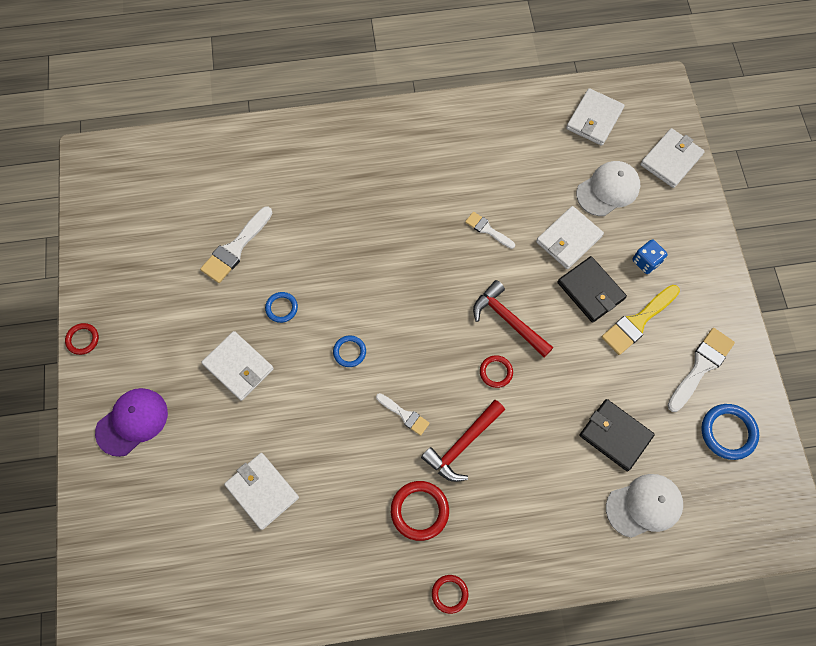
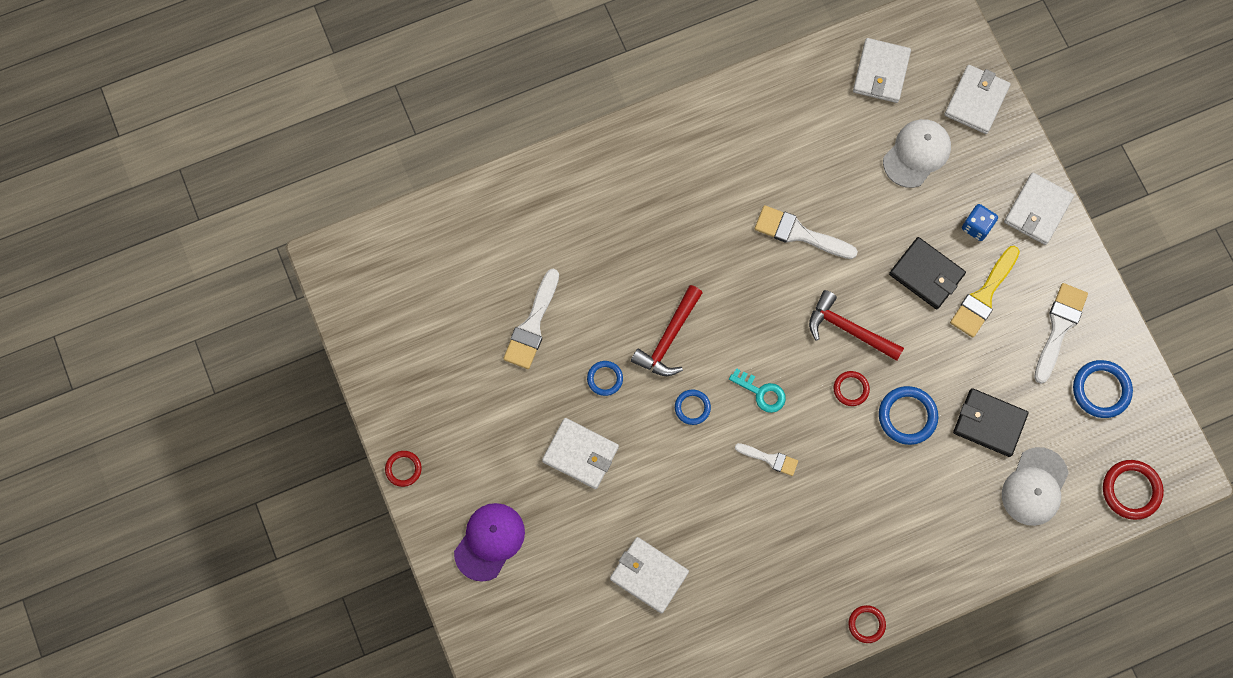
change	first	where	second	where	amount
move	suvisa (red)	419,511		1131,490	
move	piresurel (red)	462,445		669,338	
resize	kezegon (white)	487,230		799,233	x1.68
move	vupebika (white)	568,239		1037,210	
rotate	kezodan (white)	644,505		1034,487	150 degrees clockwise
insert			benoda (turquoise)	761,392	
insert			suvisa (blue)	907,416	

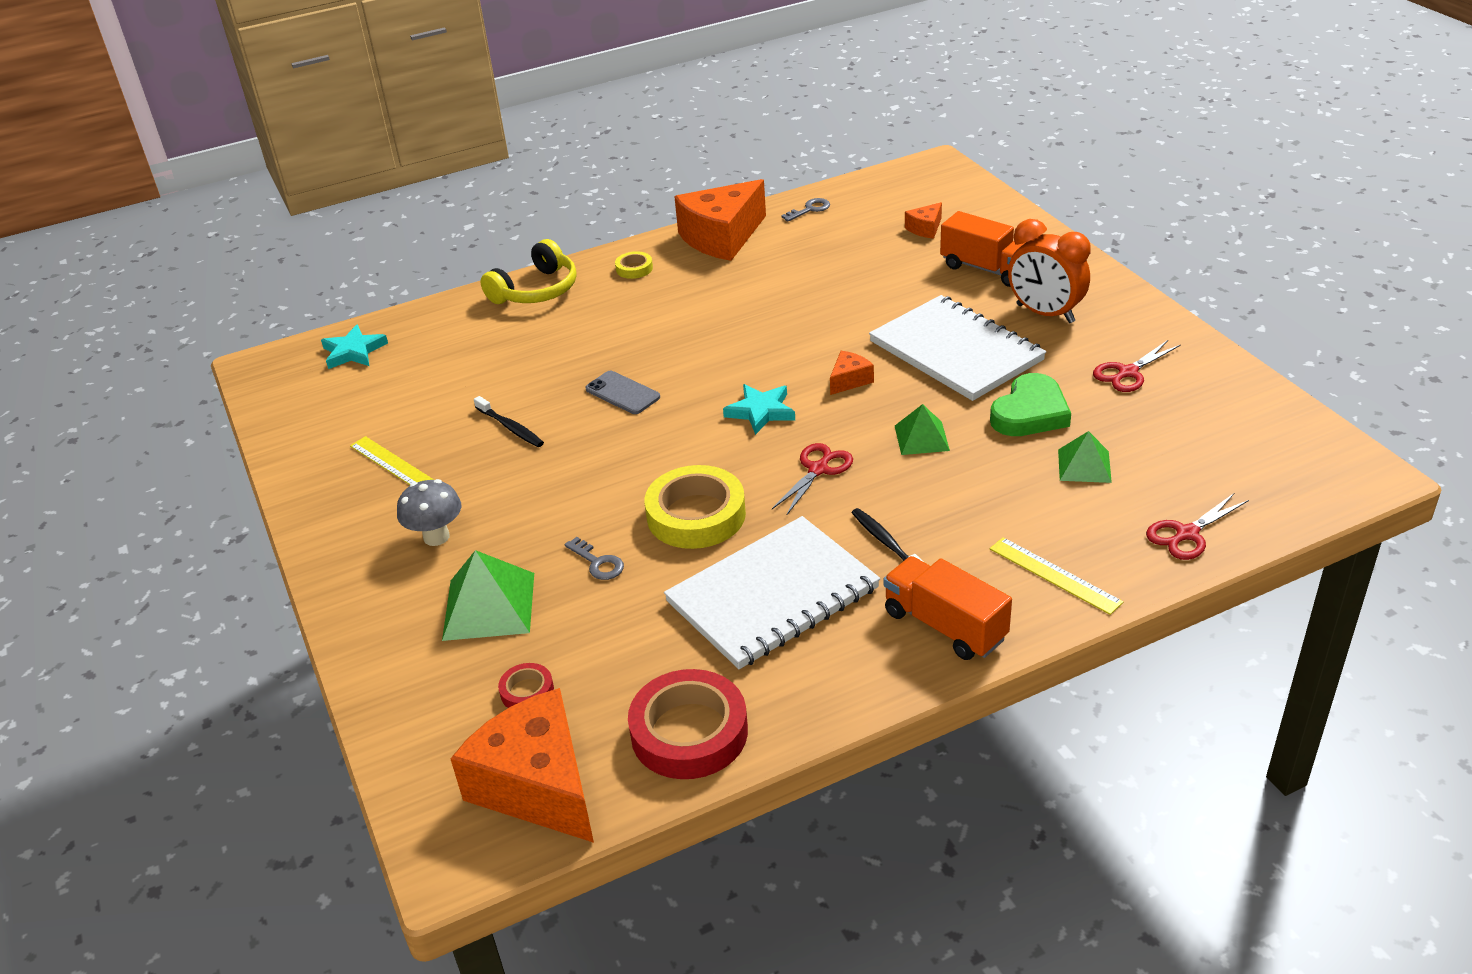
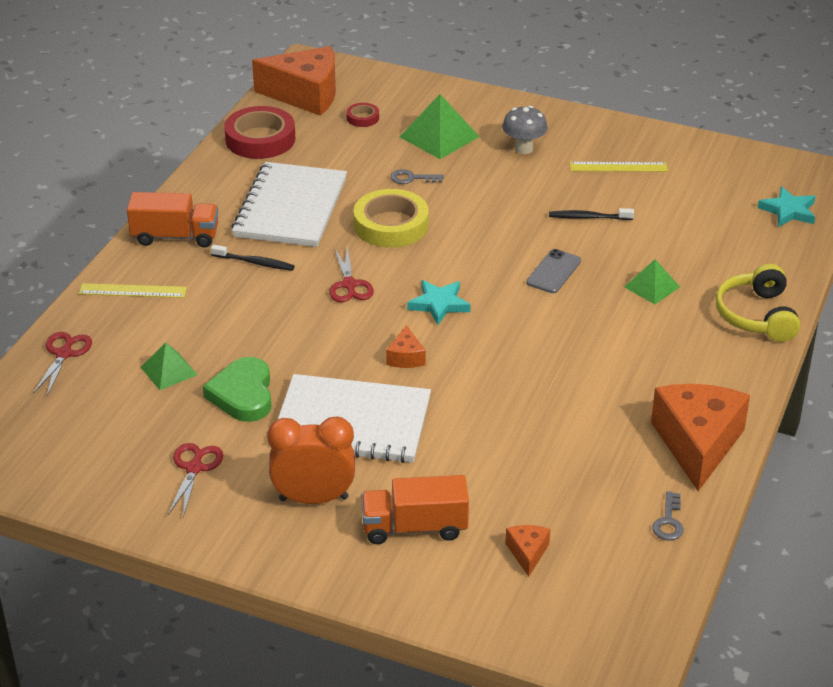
change	first	where	second	where	amount
rotate	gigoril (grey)	622,393		553,272	60 degrees counterclockwise
delete	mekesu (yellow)	634,268			
move	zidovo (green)	921,438		652,287	

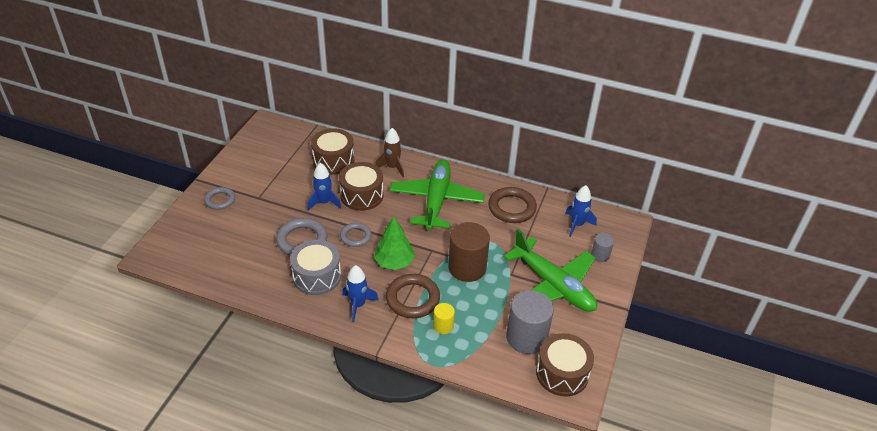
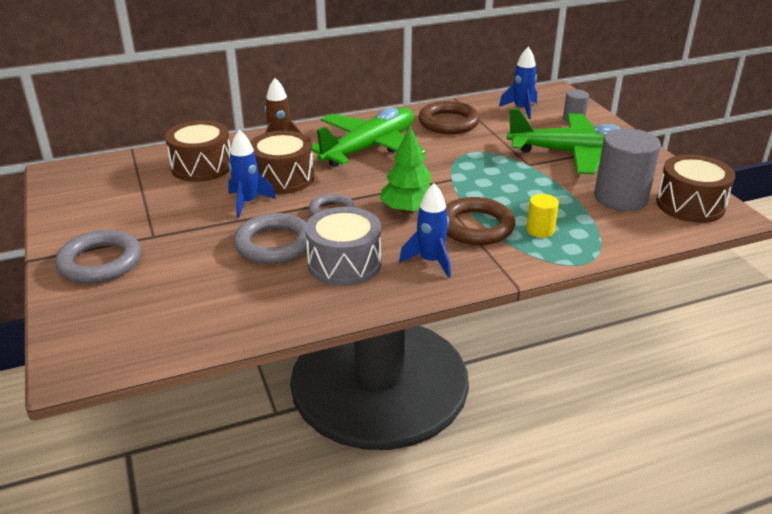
change	first	where	second	where	amount
resize	suvisa (grey)	220,200		100,262	x1.61
rotate	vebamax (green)	436,200		369,148	75 degrees clockwise
delete	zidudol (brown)	467,268			

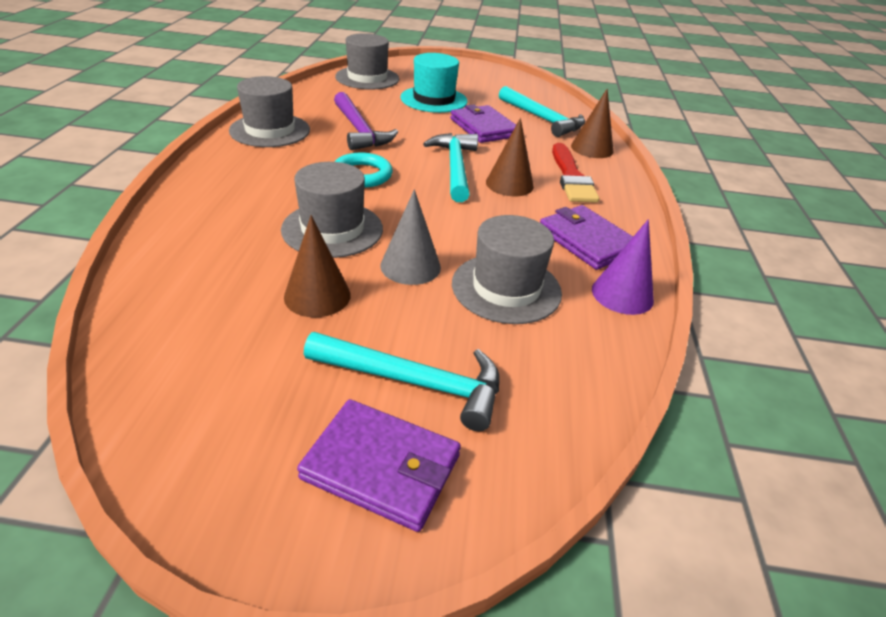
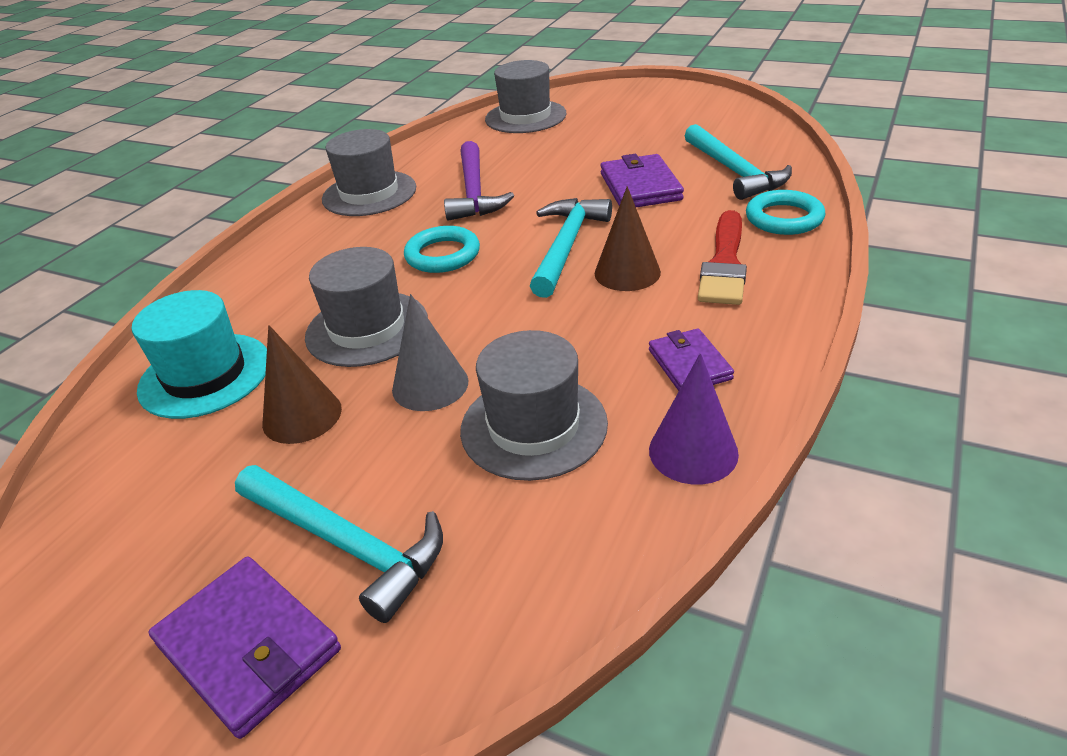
change	first	where	second	where	amount
move	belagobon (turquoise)	434,99		205,375	
resize	vupebika (purple)	587,241		689,364	x0.65
replace	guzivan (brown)	592,148	suvisa (turquoise)	784,218	

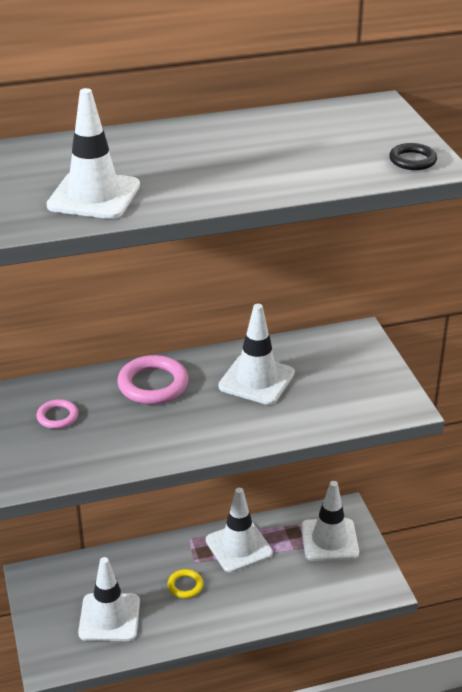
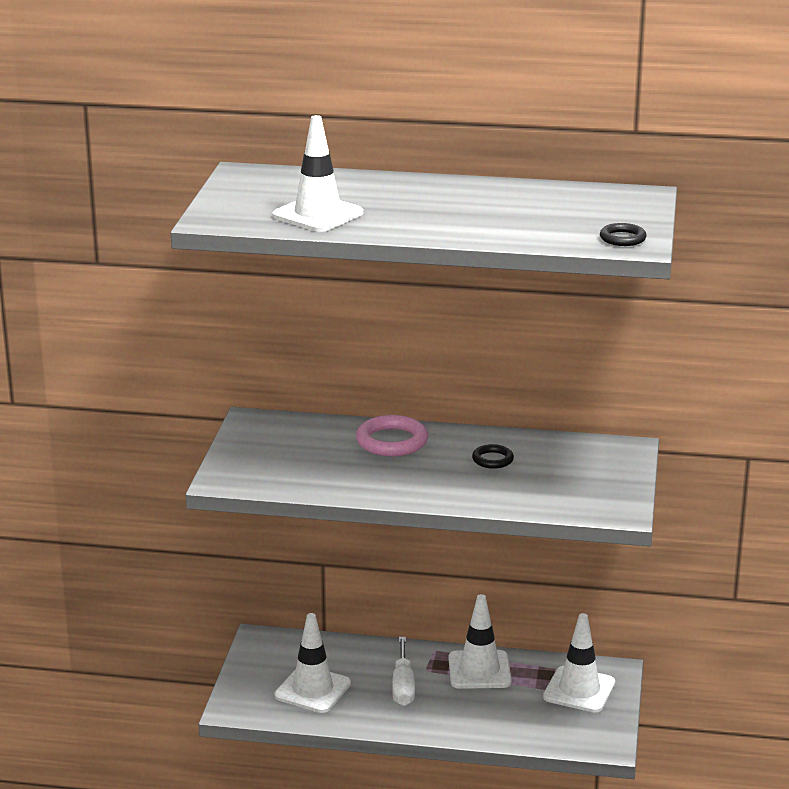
change	first	where	second	where	amount
delete	suvisa (pink)	57,417			
replace	suvisa (yellow)	185,586	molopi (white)	403,686	
replace	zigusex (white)	256,380	suvisa (black)	492,459	

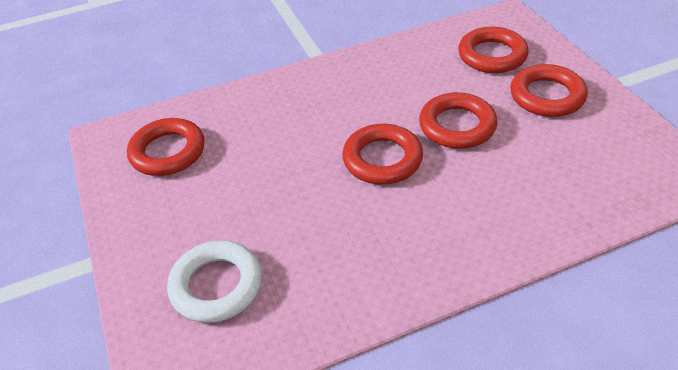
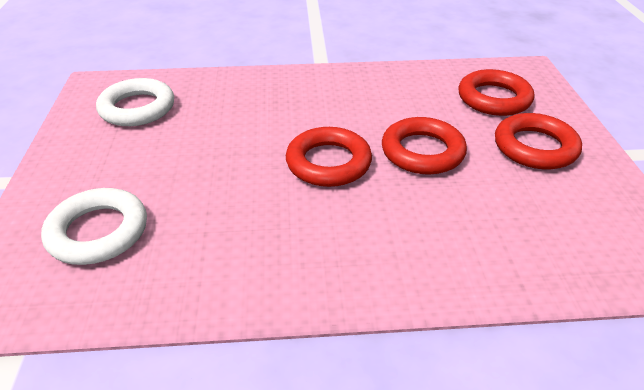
change	first	where	second	where	amount
recolor	suvisa (red)	168,152	suvisa (white)	137,108	

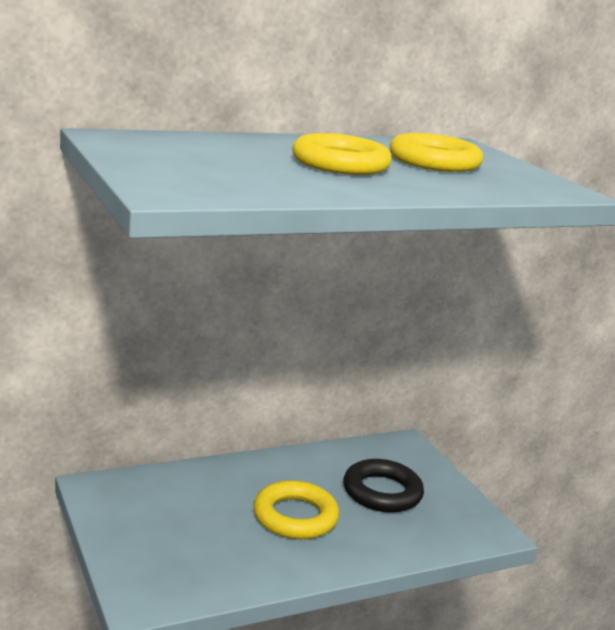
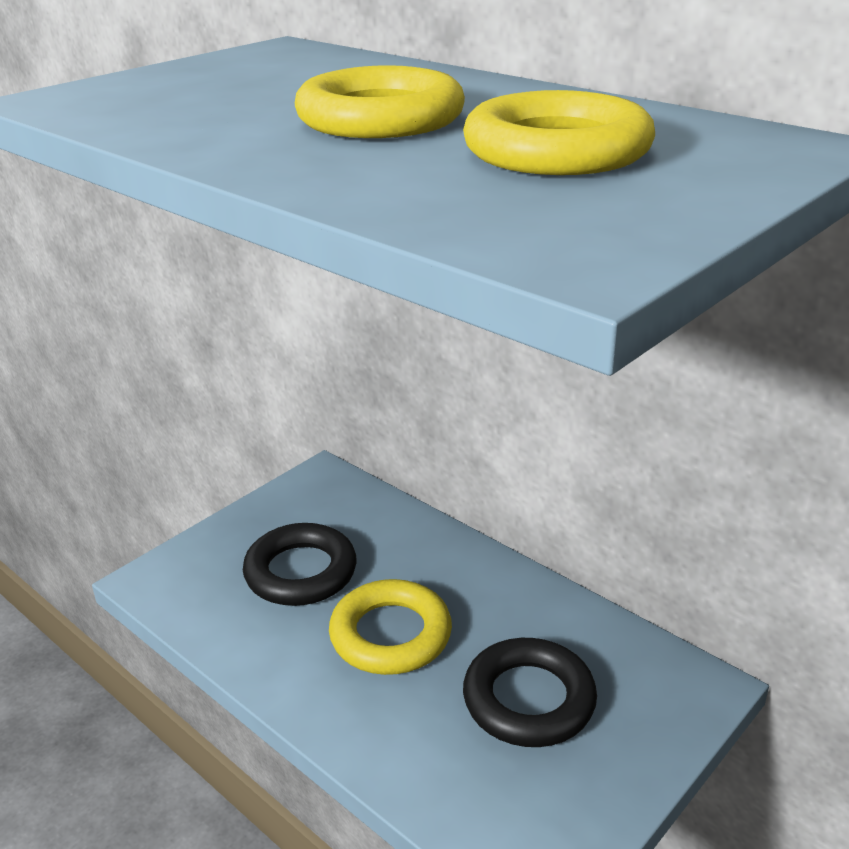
change	first	where	second	where	amount
insert			suvisa (black)	301,572	

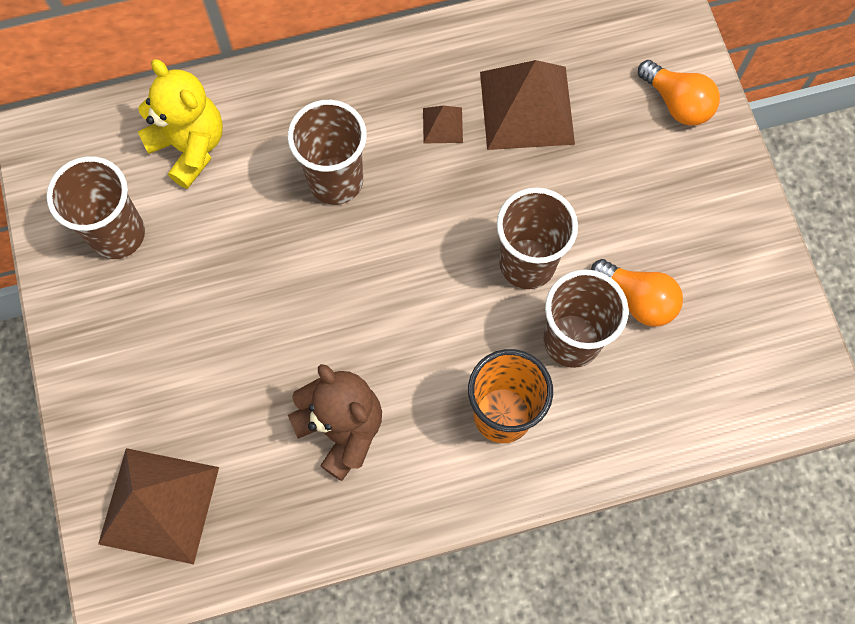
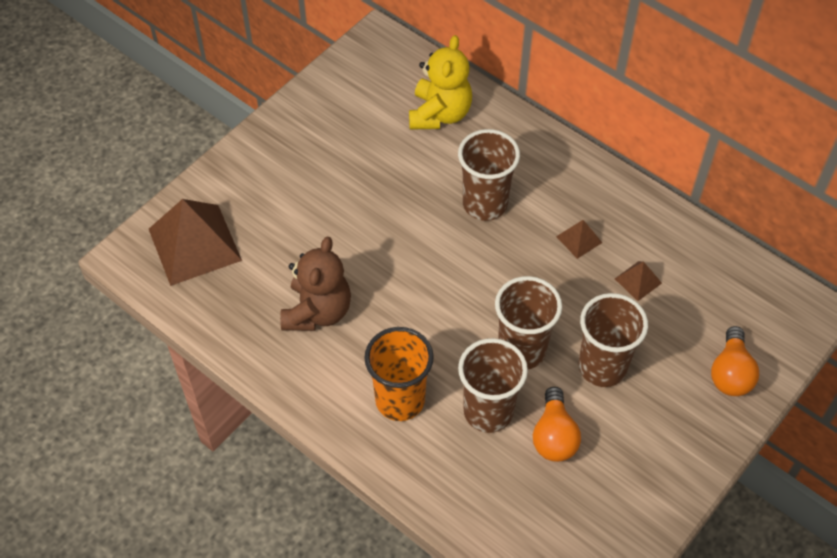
change	first	where	second	where	amount
move	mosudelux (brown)	117,234		602,367	
resize	zidovo (brown)	526,108		638,281	x0.45

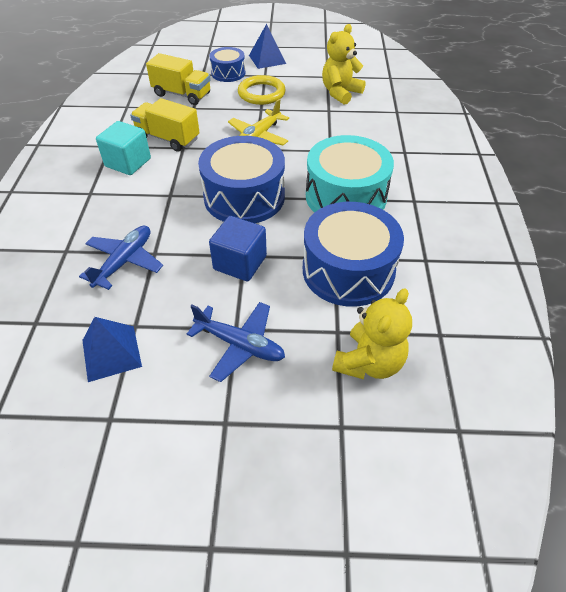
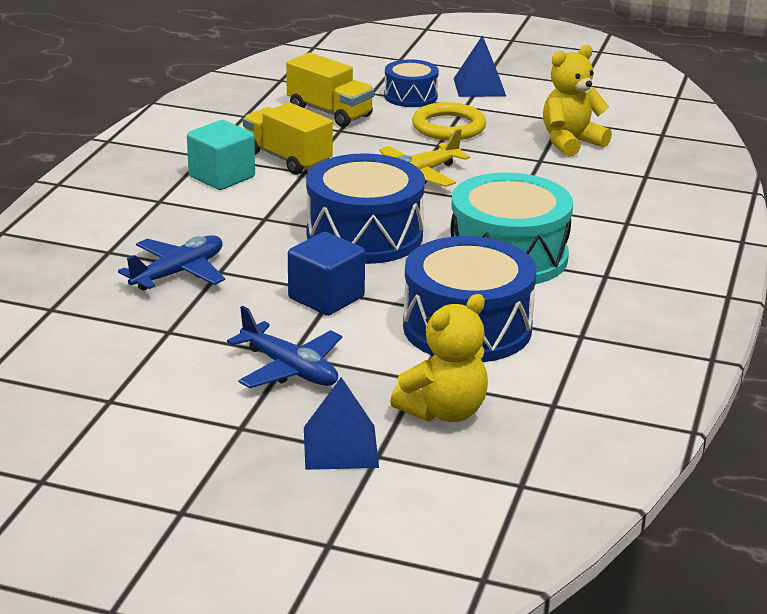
change	first	where	second	where	amount
move	zidovo (blue)	111,353		340,447	

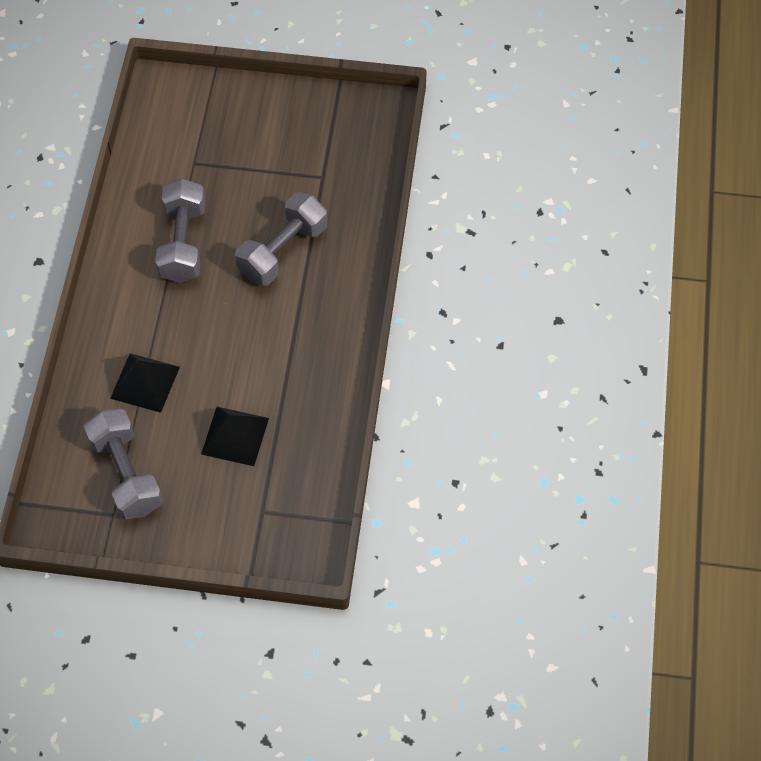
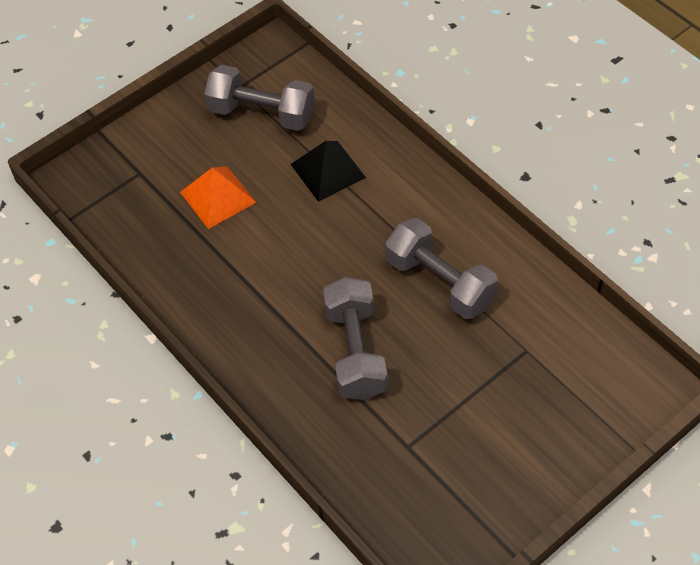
change	first	where	second	where	amount
recolor	zidovo (black)	235,436	zidovo (orange)	218,197	

